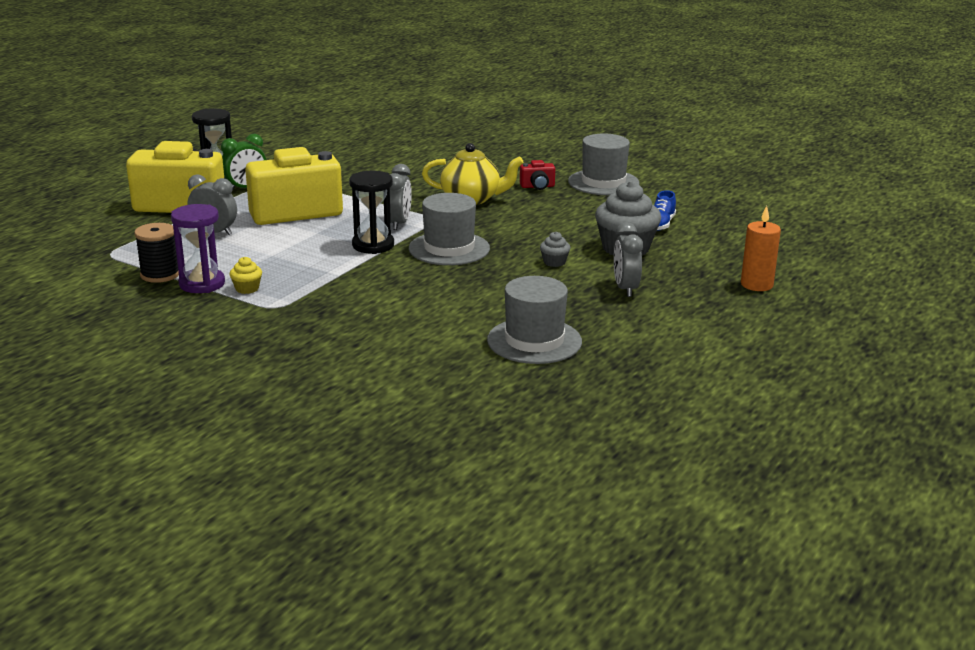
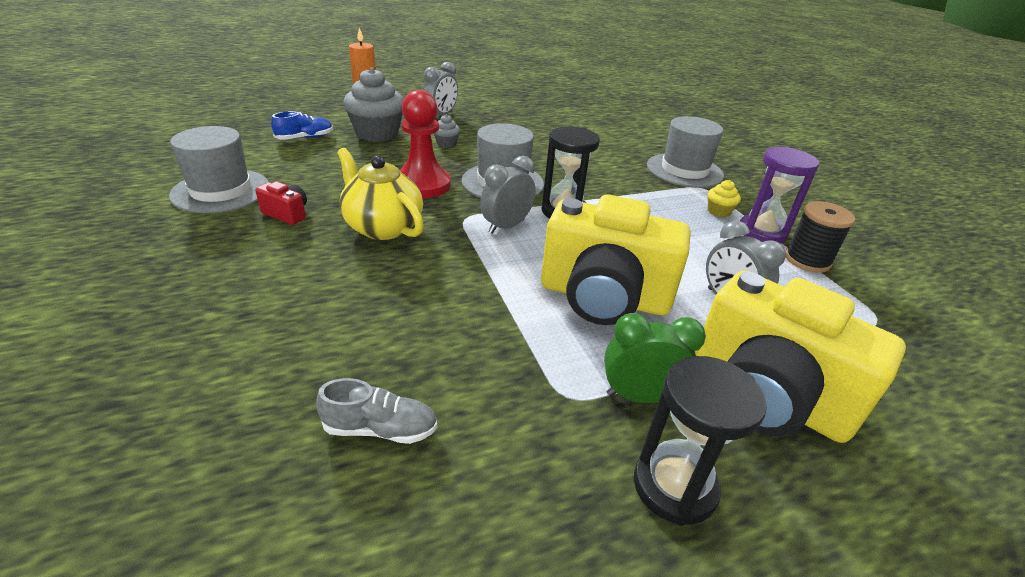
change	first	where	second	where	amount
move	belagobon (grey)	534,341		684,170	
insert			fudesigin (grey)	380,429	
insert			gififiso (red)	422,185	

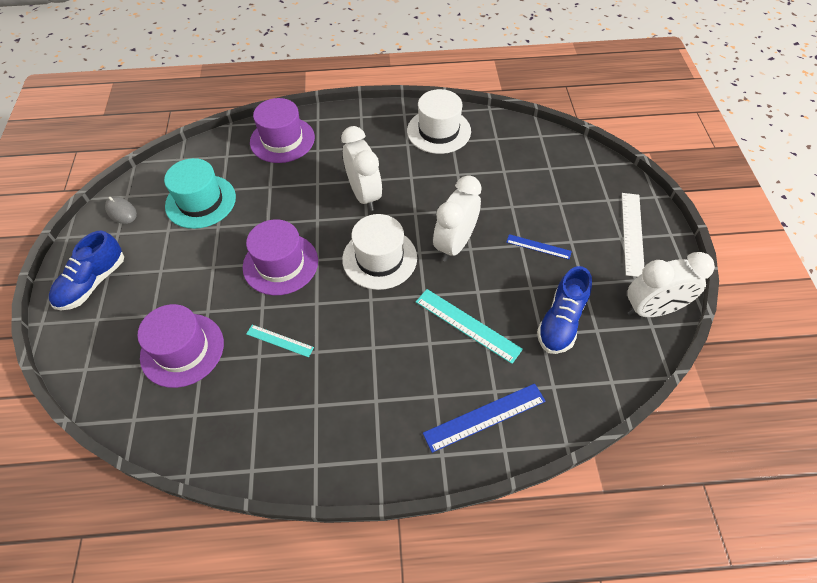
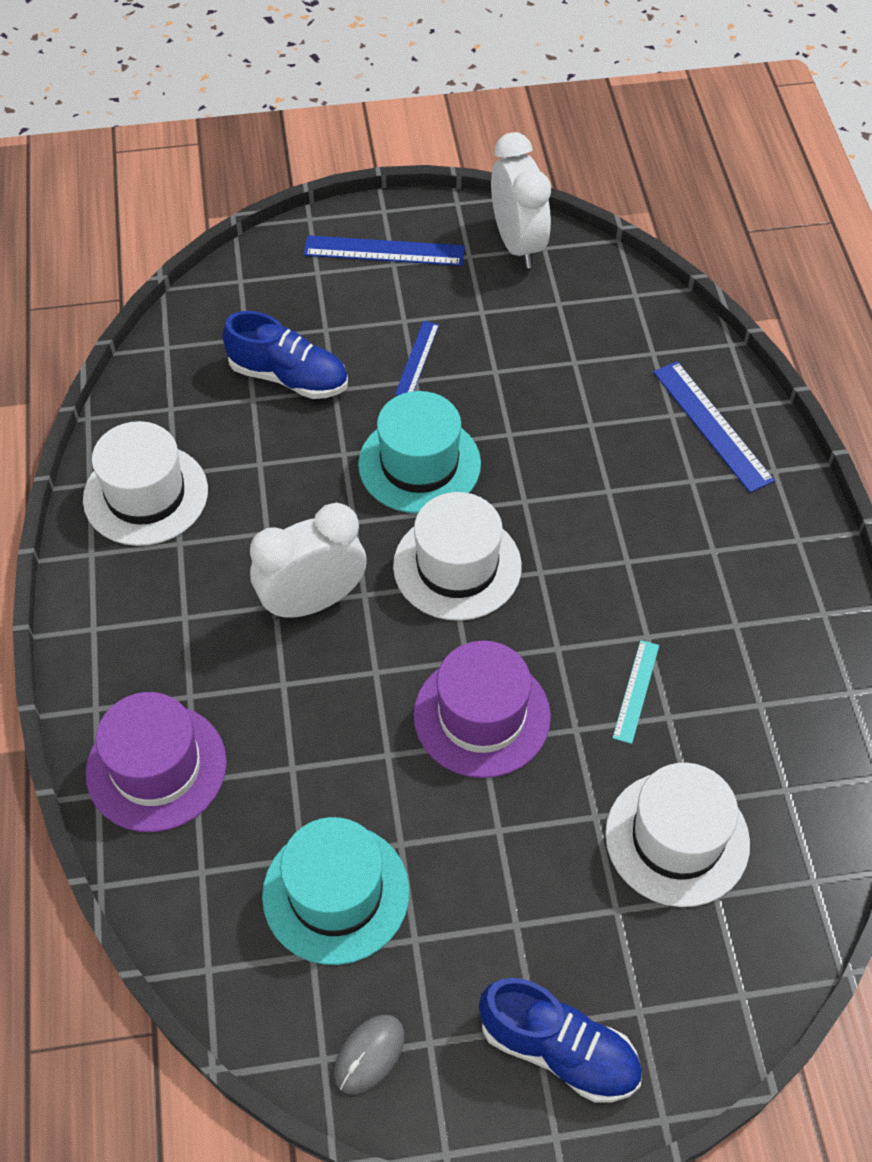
change	first	where	second	where	amount
recolor	belagobon (purple)	182,350	belagobon (white)	677,838	
delete	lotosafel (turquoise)	467,325			
replace	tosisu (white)	455,244	belagobon (turquoise)	419,464	
move	fudesigin (blue)	561,321		289,377	
recolor	lotosafel (white)	632,233	lotosafel (blue)	384,251	

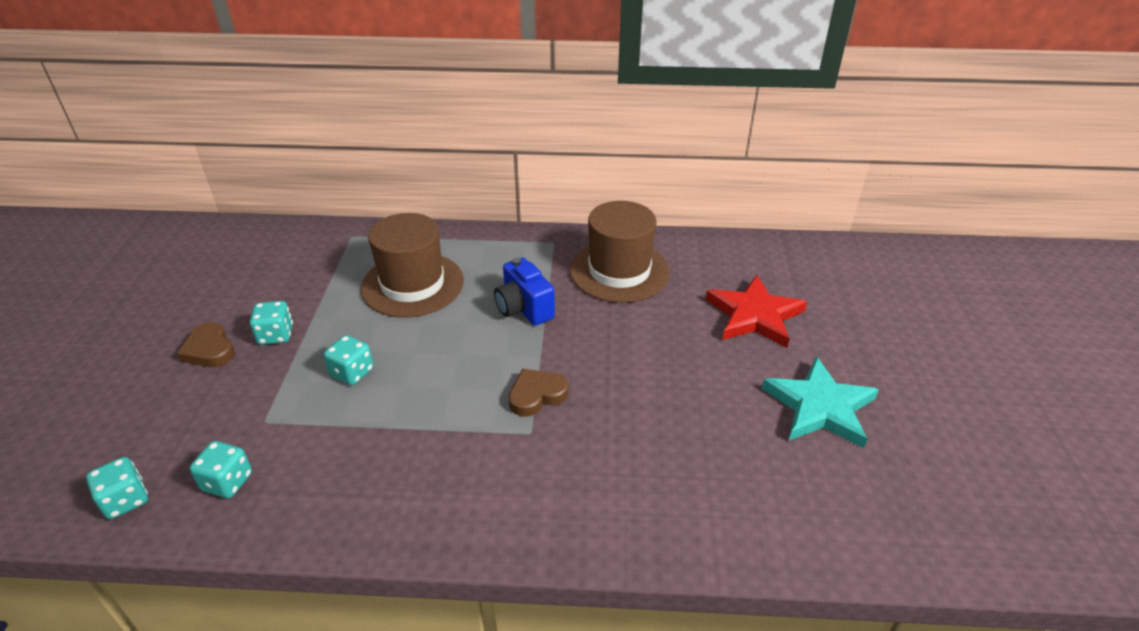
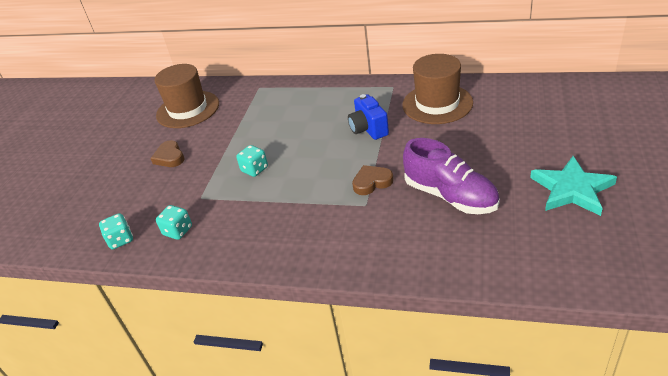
change	first	where	second	where	amount
delete	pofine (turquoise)	276,335			
move	belagobon (brown)	412,284		188,109	
delete	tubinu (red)	754,316			
insert			fudesigin (purple)	450,196	

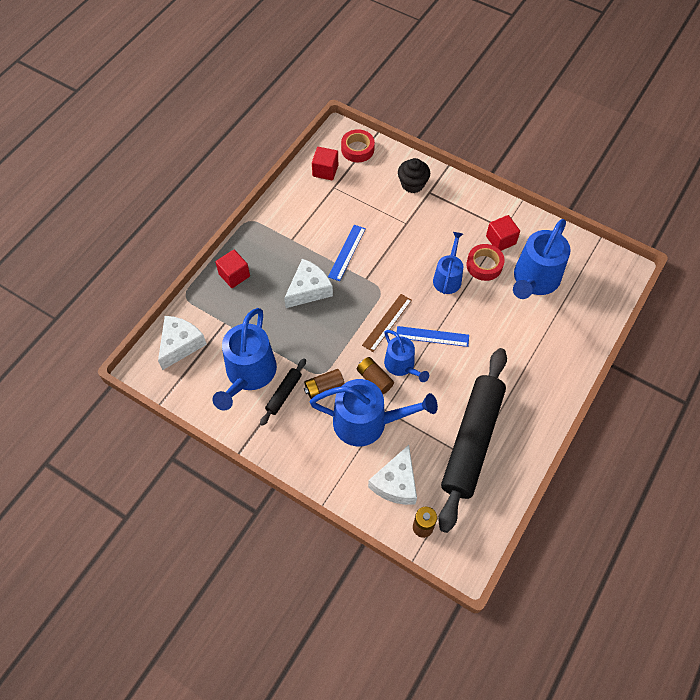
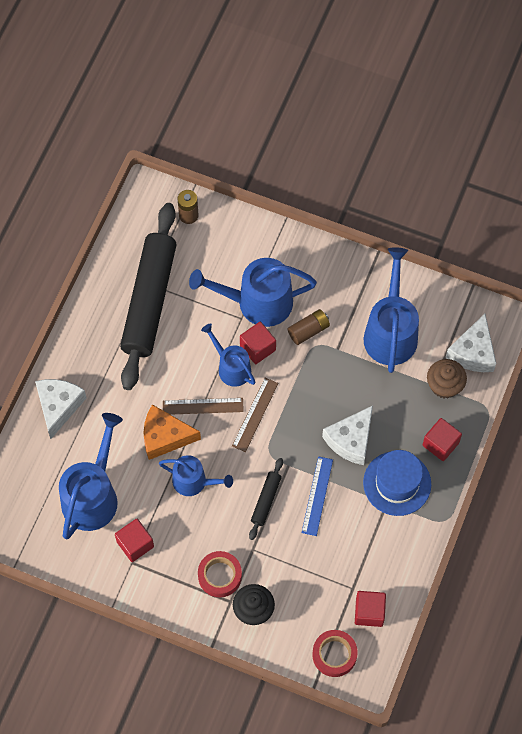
change	first	where	second	where	amount
move	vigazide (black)	284,393		266,500	
replace	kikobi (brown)	374,379	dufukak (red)	257,348	
move	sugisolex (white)	396,483		58,406	
recolor	lotosafel (blue)	432,336	lotosafel (brown)	203,406	
rotate	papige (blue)	448,278		193,481	75 degrees counterclockwise
move	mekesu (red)	484,265		220,576	
insert			sugisolex (orange)	165,437	
insert			belagobon (blue)	397,483	
insert			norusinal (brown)	444,385	

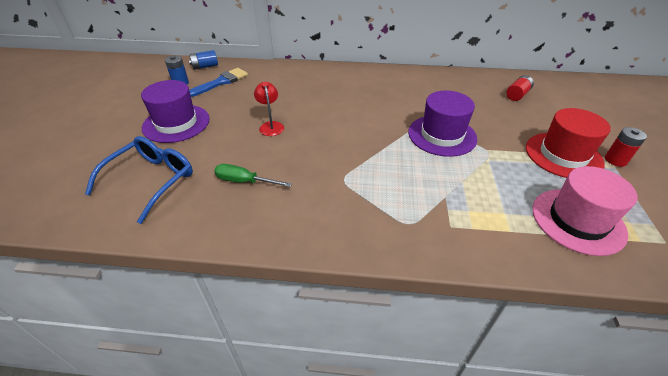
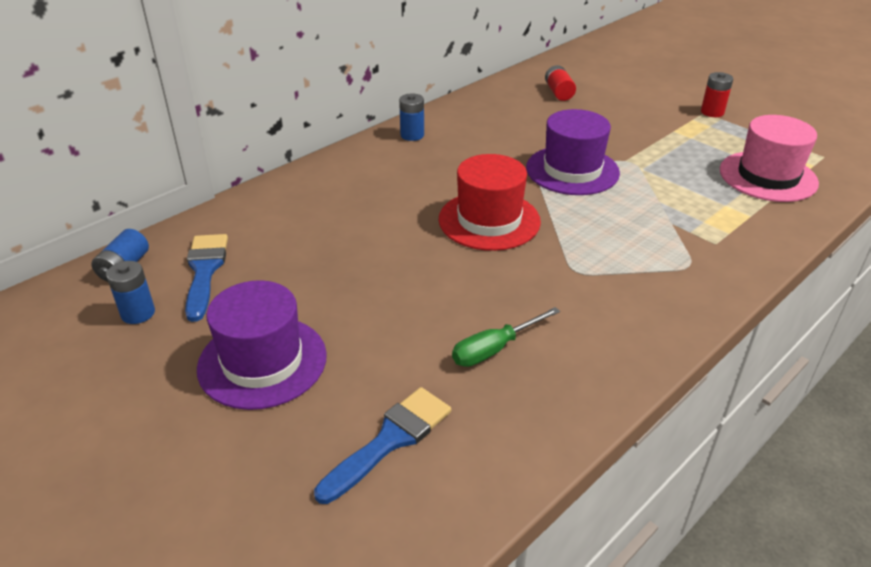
change	first	where	second	where	amount
replace	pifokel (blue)	151,180	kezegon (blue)	390,440	
delete	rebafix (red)	271,125			
move	belagobon (red)	563,155		489,220	
insert			kikobi (blue)	412,135	

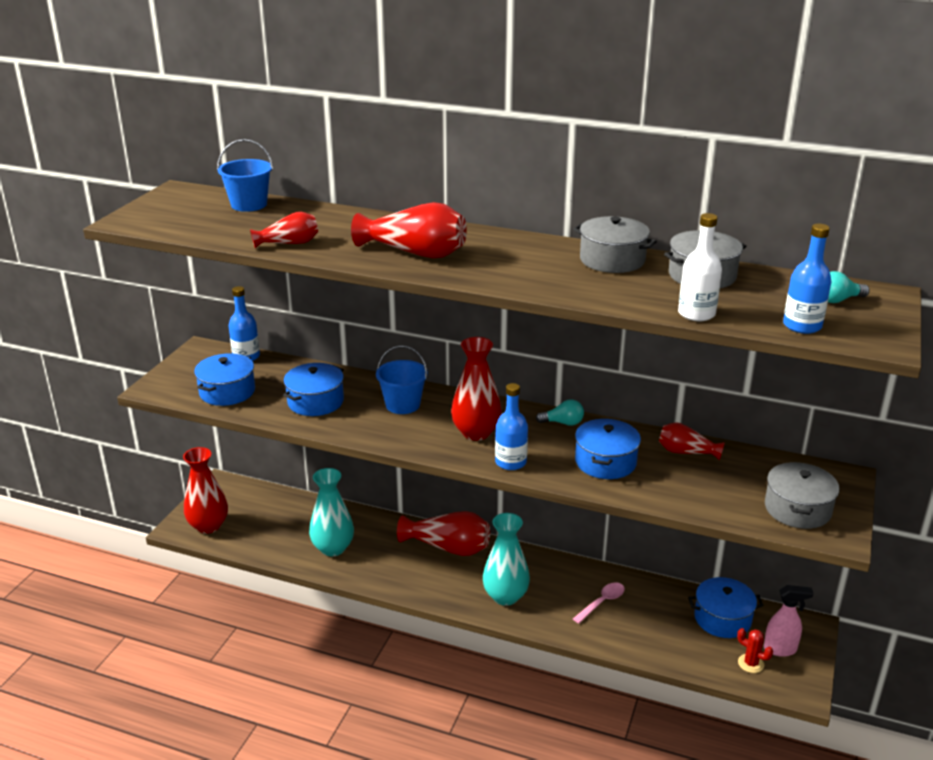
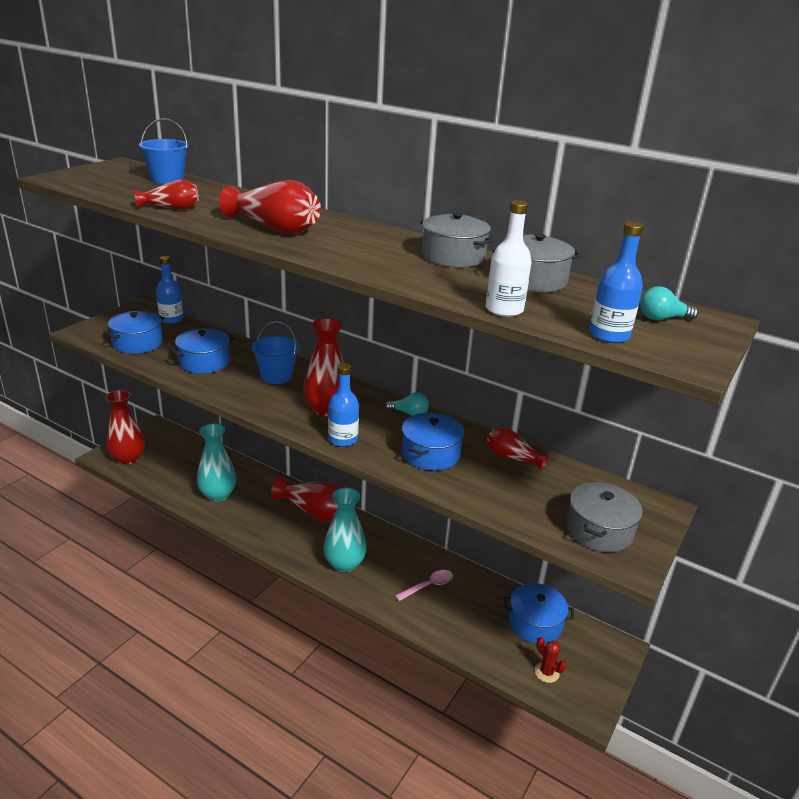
change	first	where	second	where	amount
delete	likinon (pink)	780,649			

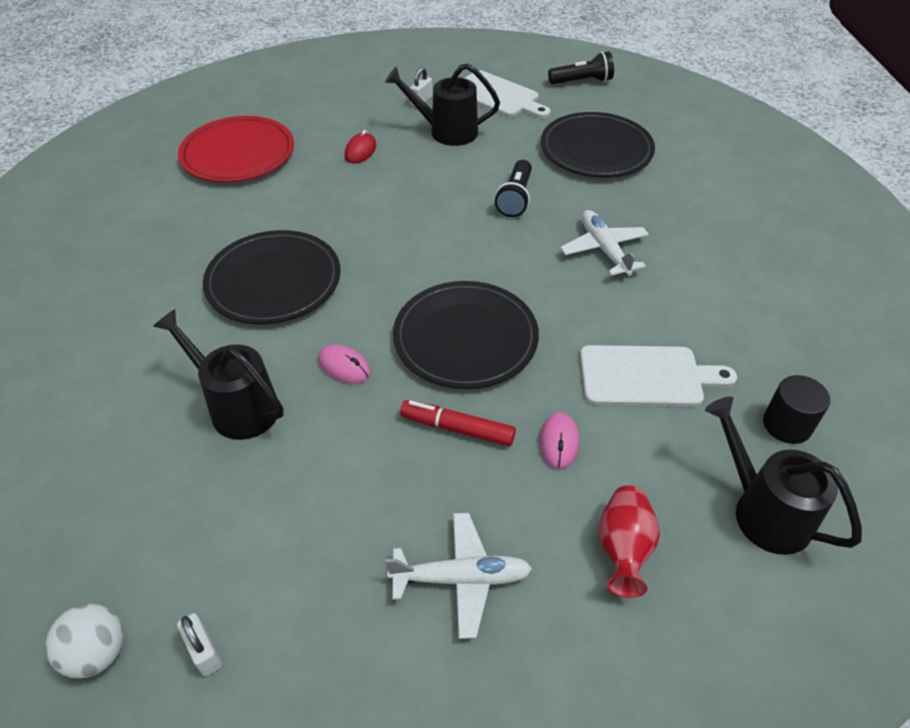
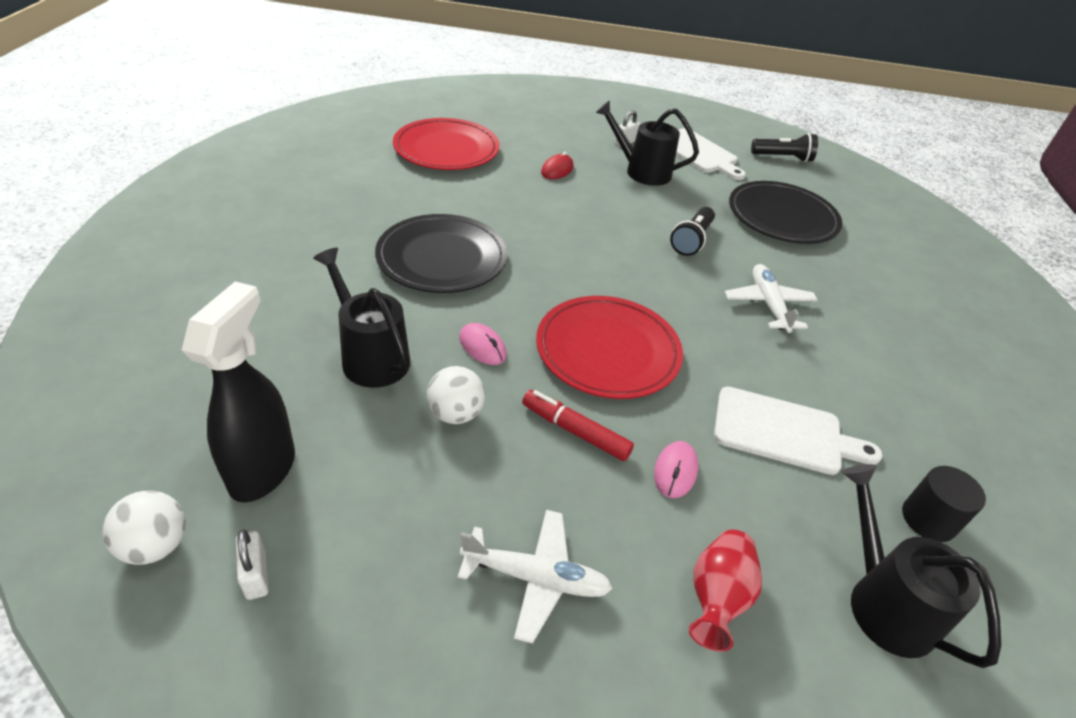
change	first	where	second	where	amount
recolor	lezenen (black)	465,338	lezenen (red)	607,350	
insert			likinon (black)	263,469	
insert			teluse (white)	455,414	

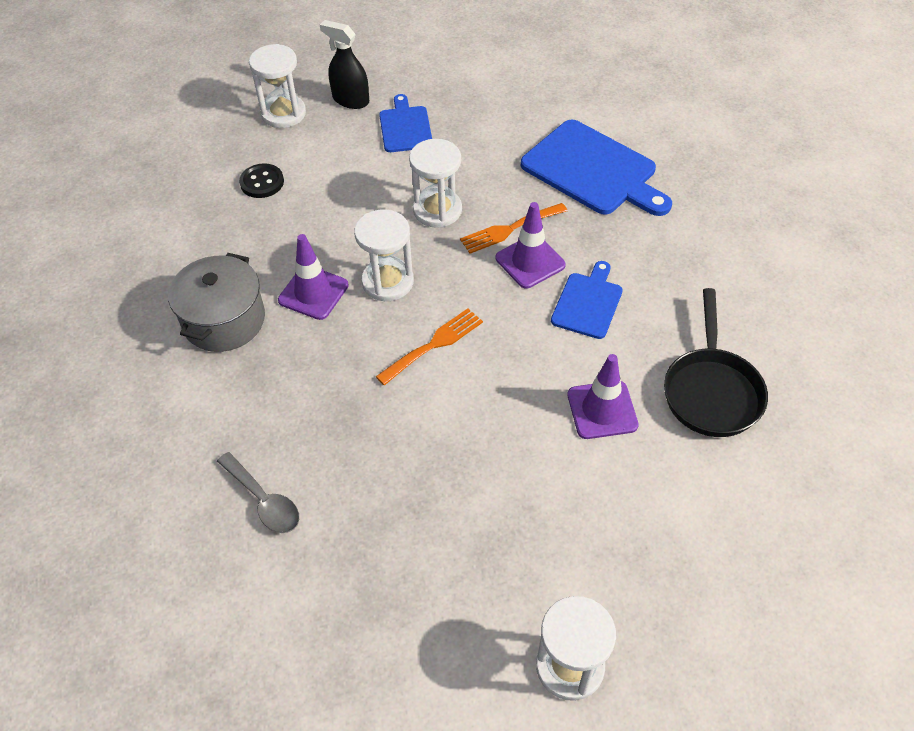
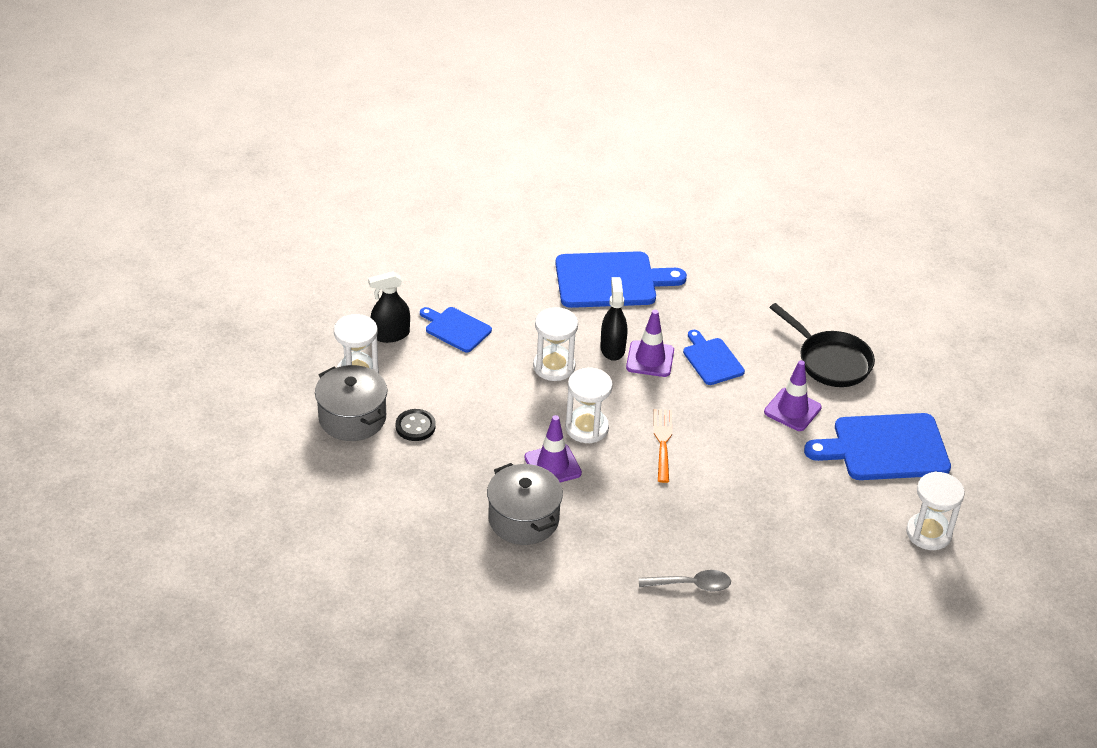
change	first	where	second	where	amount
replace	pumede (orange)	509,229	likinon (black)	612,348	
insert			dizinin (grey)	352,418	
insert			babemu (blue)	885,448	

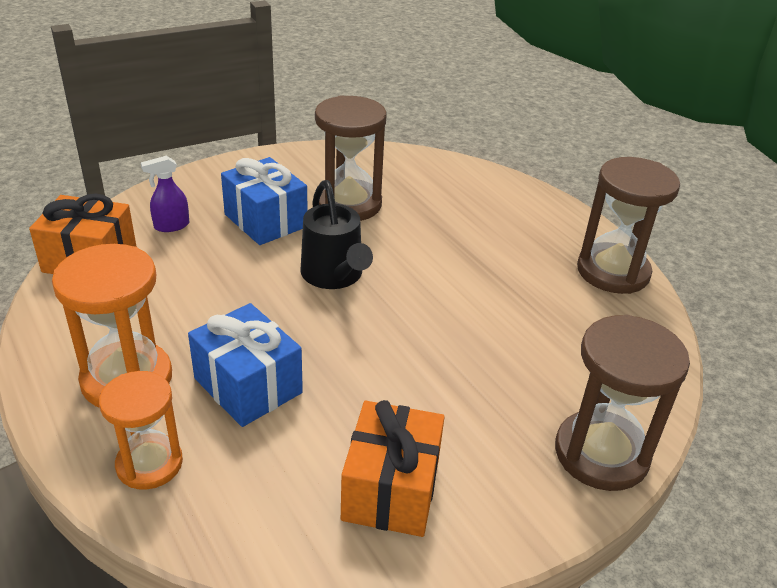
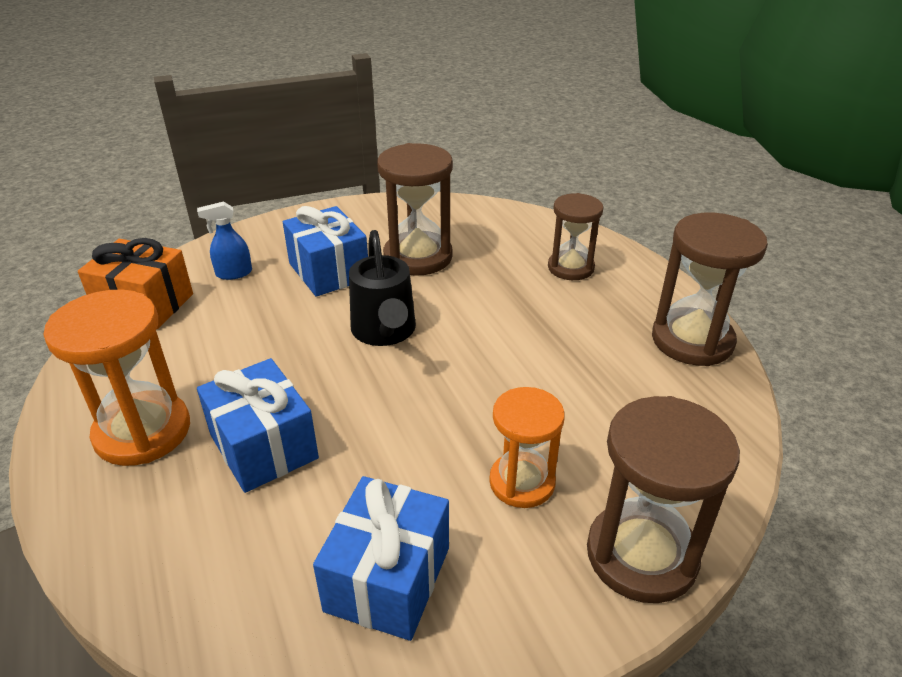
change	first	where	second	where	amount
move	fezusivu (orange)	149,464		522,482	
recolor	likinon (purple)	171,226	likinon (blue)	233,273	
recolor	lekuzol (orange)	391,489	lekuzol (blue)	388,579	
insert			fezusivu (brown)	570,268	

